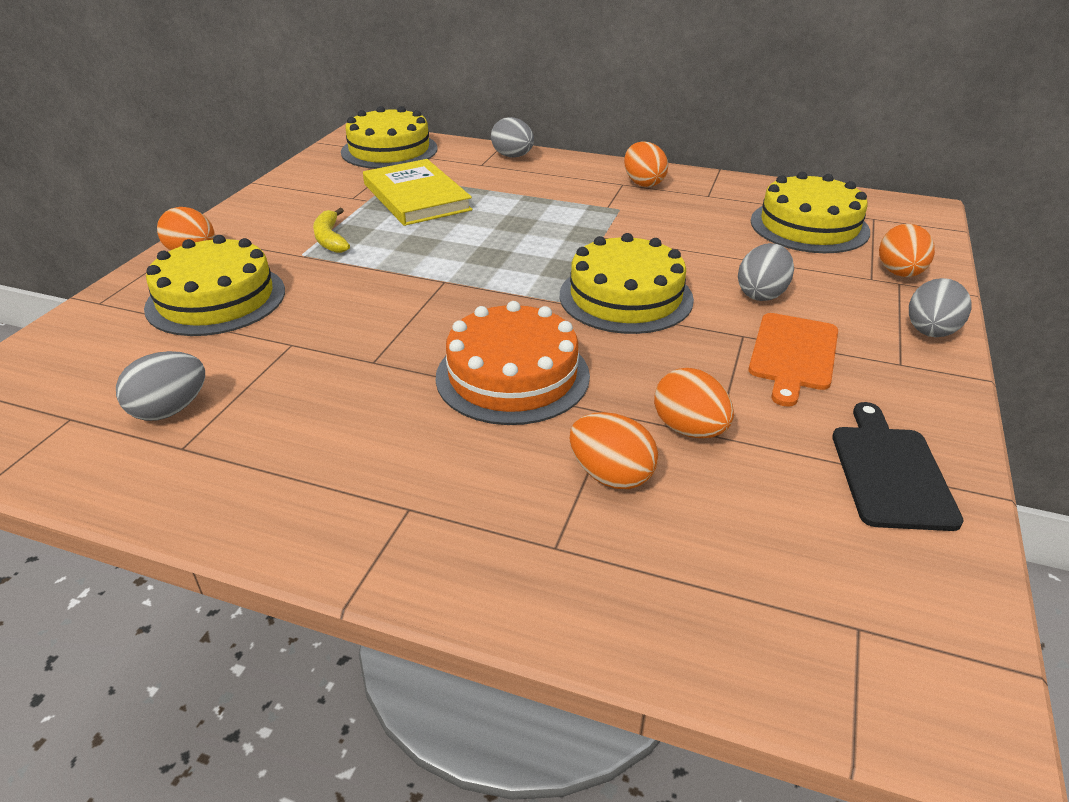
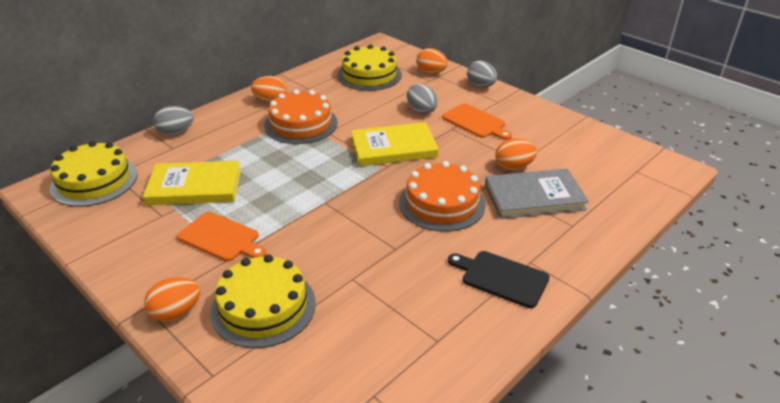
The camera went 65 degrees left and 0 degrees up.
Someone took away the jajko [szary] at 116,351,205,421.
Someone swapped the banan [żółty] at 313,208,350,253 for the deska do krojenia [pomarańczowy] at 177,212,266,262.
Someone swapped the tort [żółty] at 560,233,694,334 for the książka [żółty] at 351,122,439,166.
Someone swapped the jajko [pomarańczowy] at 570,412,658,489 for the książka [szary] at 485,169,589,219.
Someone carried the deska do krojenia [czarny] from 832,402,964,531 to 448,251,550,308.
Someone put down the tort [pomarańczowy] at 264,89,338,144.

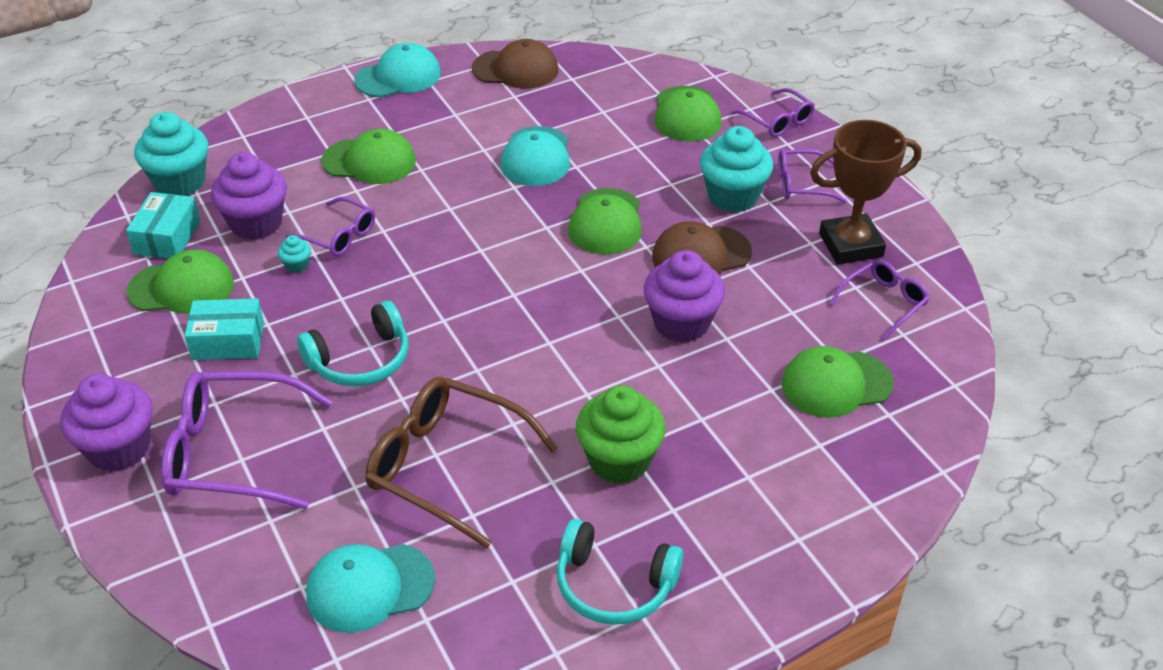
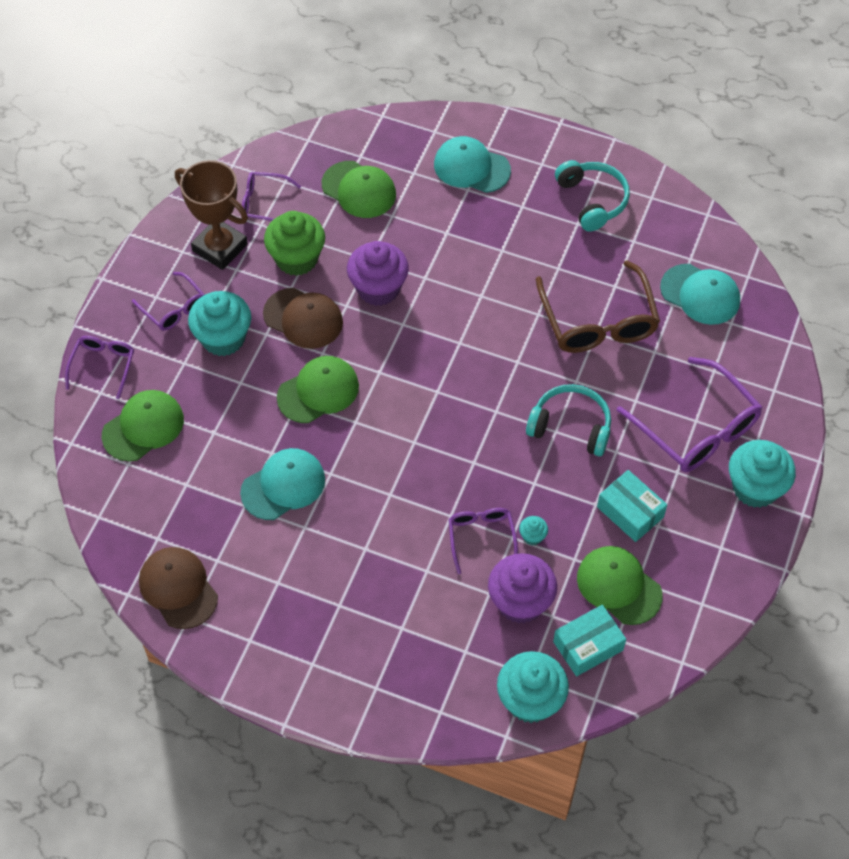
The camera went 130 degrees left and 15 degrees up.
Someone repainted the muffinka [fioletowy] at 60,374,153,472, which became the muffinka [turkusowy] at 729,440,796,508.
Someone took away the czapka [zielony] at 321,129,416,184.
Someone carried the czapka [turkusowy] from 354,43,441,98 to 434,136,511,193.
Someone carried the muffinka [zielony] from 576,385,666,484 to 264,211,325,276.

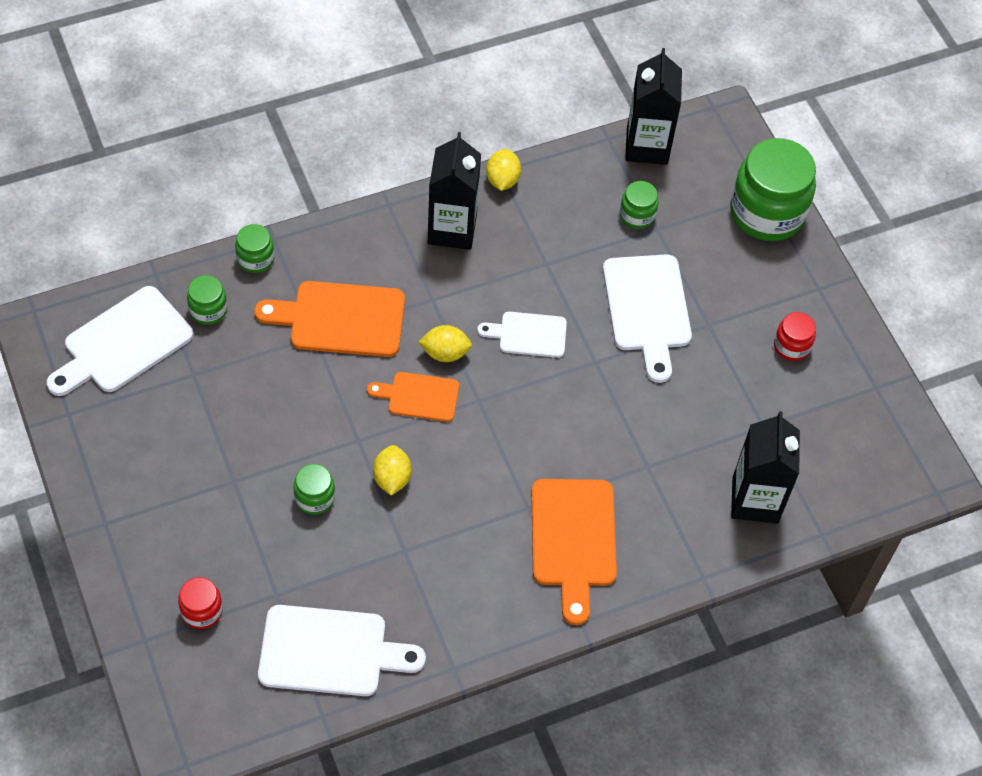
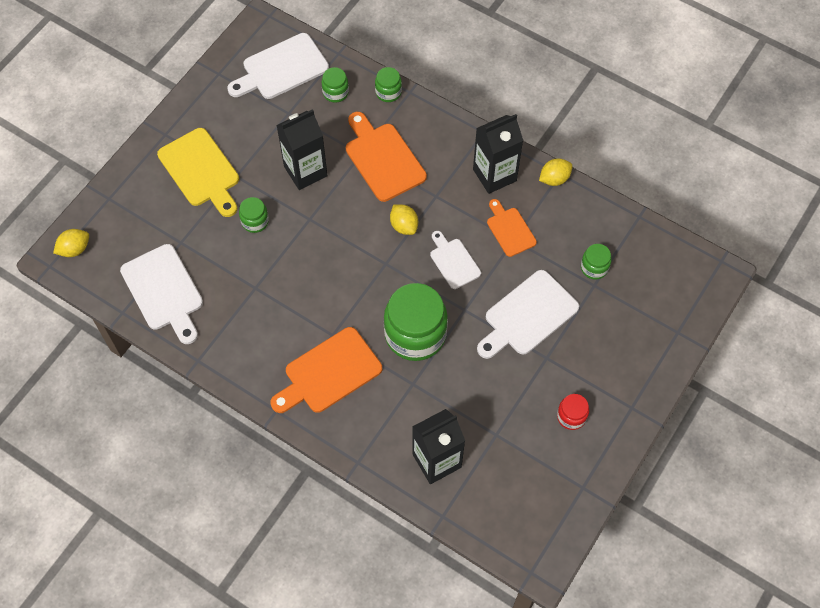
The camera went 60 degrees right and 5 degrees up.
Someone rotated the deska do krojenia [biały] at 47,286,193,396 by 45 degrees counterclockwise.
Someone took away the słoik [czerwony] at 178,577,223,629.
Someone carried the deska do krojenia [pomarańczowy] from 367,372,459,422 to 487,199,537,257.
Someone carried the cytryna [żółty] from 373,445,412,496 to 53,229,89,257.
Someone carried the karton mleka [czarny] from 625,48,682,165 to 276,109,327,190.
Someone carried the słoik [zielony] from 730,138,816,241 to 384,283,448,361.
Someone put down the deska do krojenia [żółty] at 157,128,239,217.

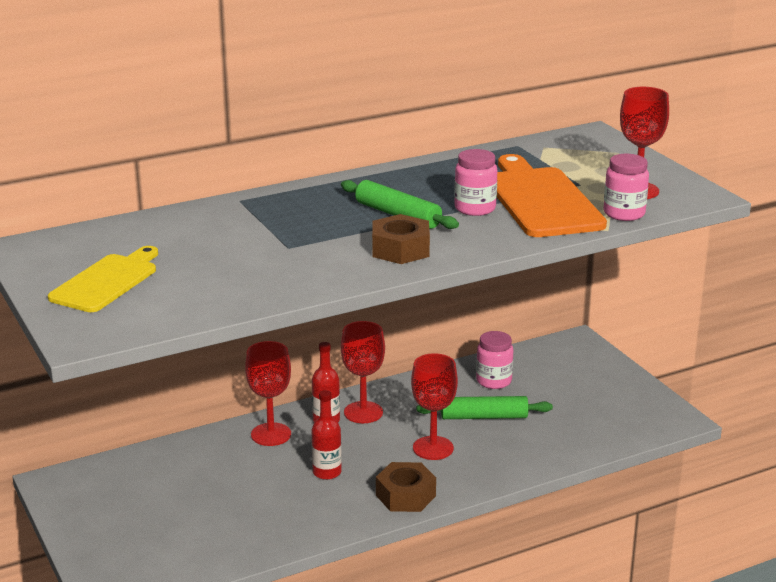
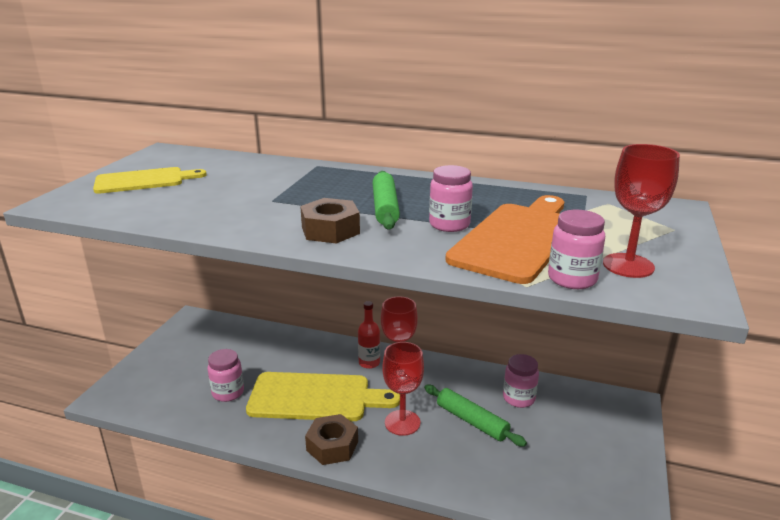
The camera went 45 degrees right and 0 degrees up.
Someone took away the kielich [czerwony] at 245,341,291,446.
Someone swapped the butelka [czerwony] at 312,390,342,480 for the deska do krojenia [żółty] at 246,372,400,421.
Someone put down the słoik [różowy] at 207,349,244,402.

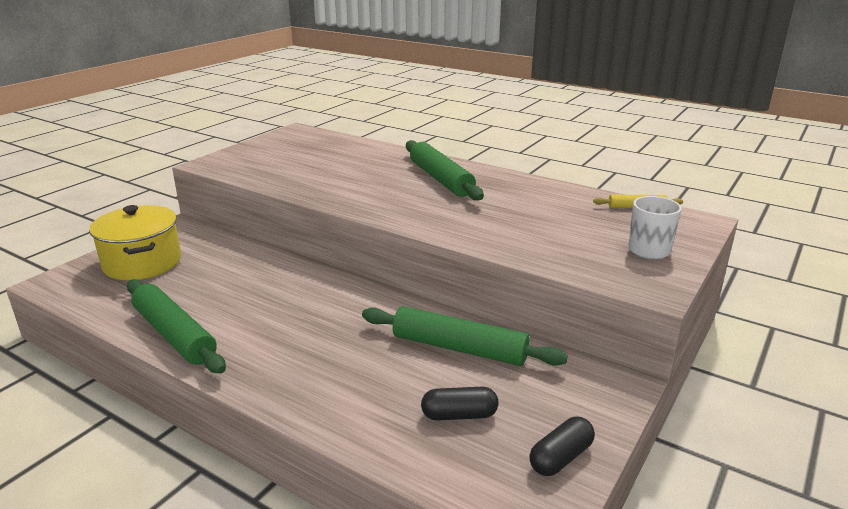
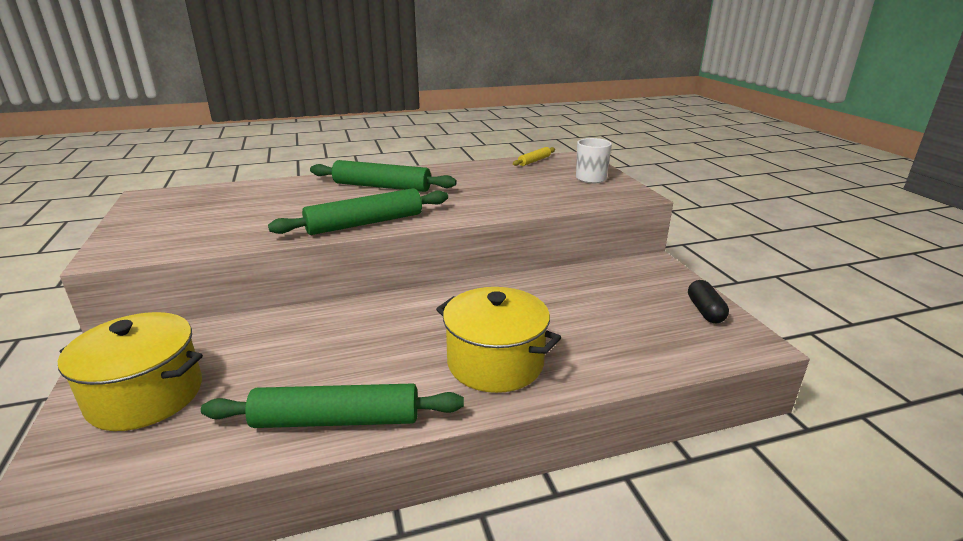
The camera went 50 degrees left and 0 degrees up.
Someone carried the wałek do ciasta [zielony] from 362,306,568,366 to 268,188,448,235.
Someone took away the kapsułka [czarny] at 421,387,499,421.
Someone put down the garnek [żółty] at 436,287,561,393.

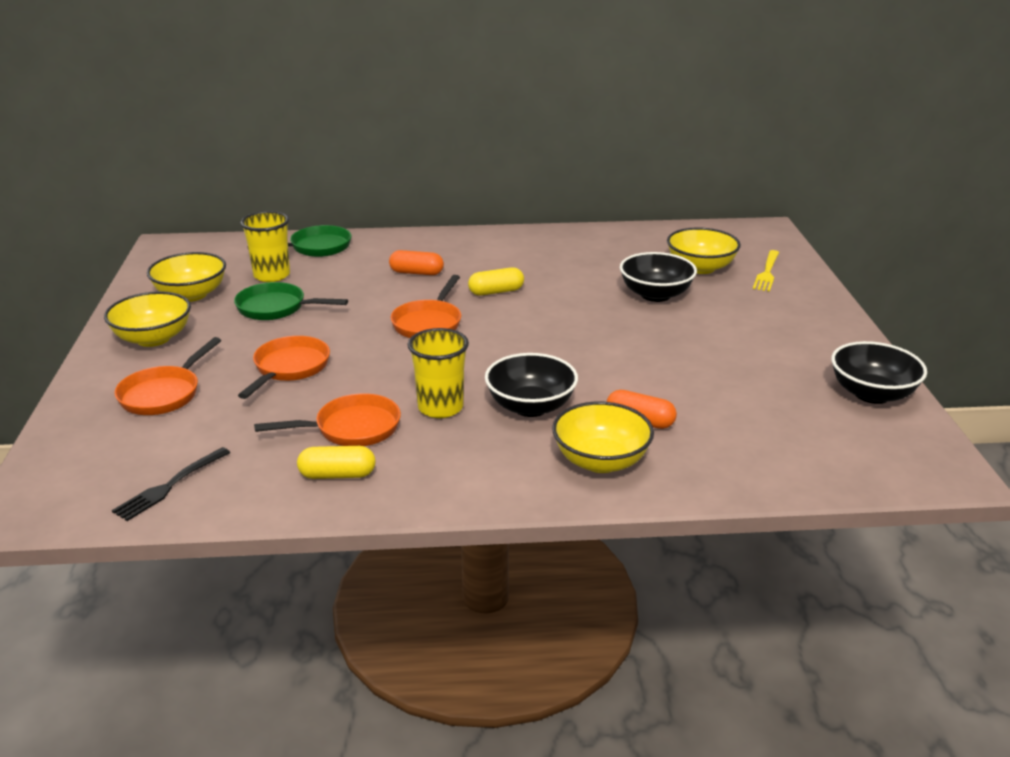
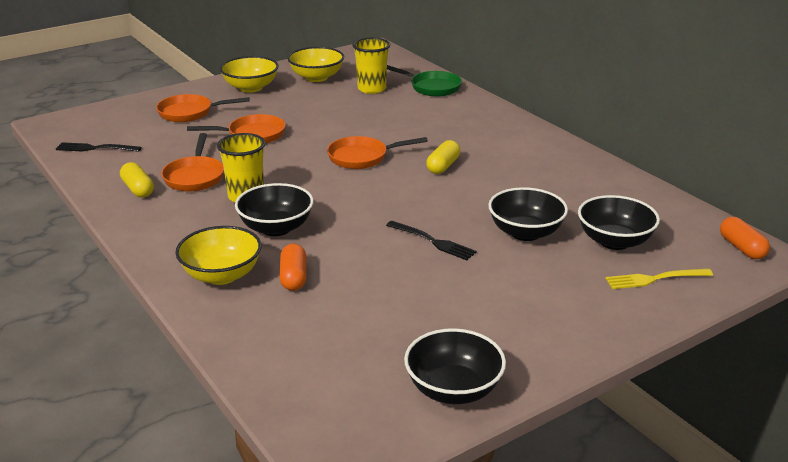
The camera went 60 degrees right and 0 degrees up.
Someone took away the patelnia [zielony] at 234,282,348,320.
Someone rotated the patelnia [pomarańczowy] at 254,393,401,446 by 45 degrees clockwise.
Someone carried the kapsułka [pomarańczowy] from 389,250,444,275 to 720,217,770,259.
Someone rotated the kapsułka [żółty] at 468,267,524,296 by 75 degrees clockwise.
Someone repainted the miska [żółty] at 667,227,741,274, which became the miska [czarny] at 578,195,660,250.
Someone put down the widelec [czarny] at 386,221,477,260.

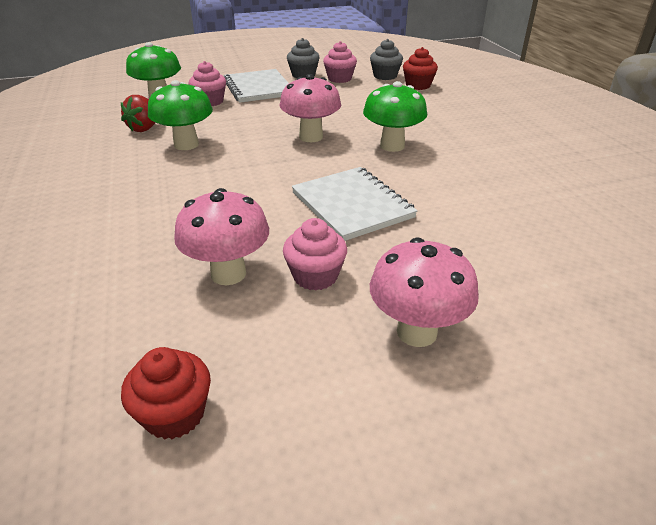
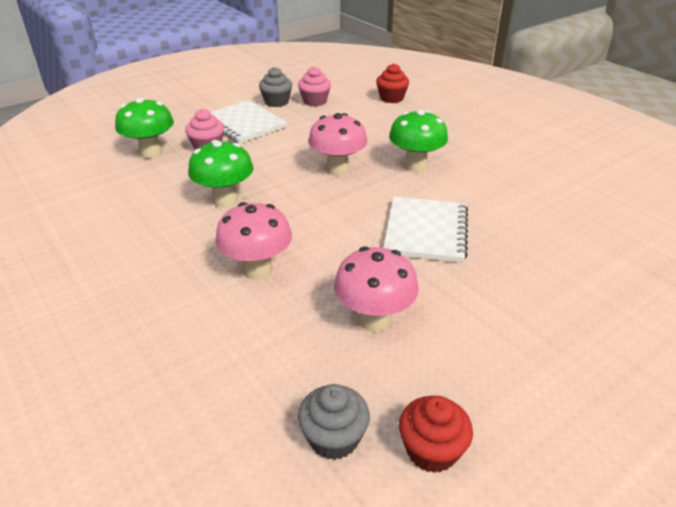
The camera went 20 degrees left and 0 degrees up.
Someone took away the truskawka [czerwony] at 121,95,156,132.
Someone took away the muffinka [różowy] at 283,218,347,291.
Someone rotated the zeszyt [biały] at 292,167,417,241 by 60 degrees clockwise.
Someone carried the muffinka [szary] from 370,39,403,80 to 298,384,370,460.
Someone carried the grzyb [różowy] from 370,238,479,347 to 215,202,292,280.

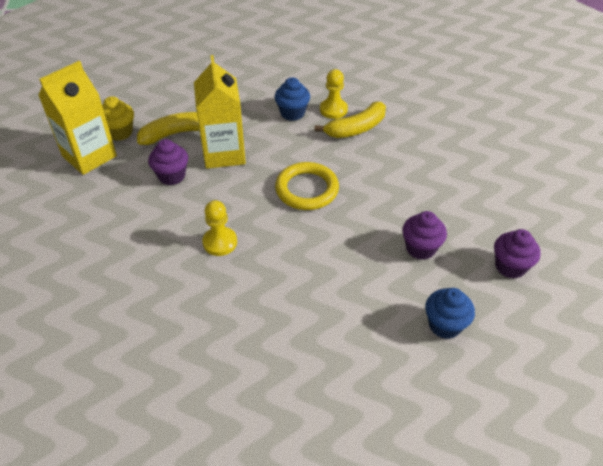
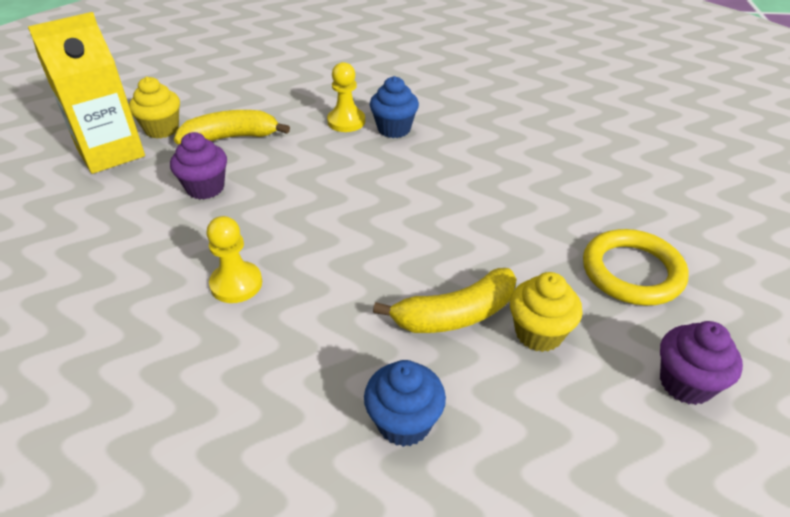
The camera went 10 degrees right and 5 degrees down.
Someone took away the karton mleka [żółty] at 194,55,246,169.
Someone carried the pierścień [żółty] from 275,162,339,210 to 583,229,689,306.
Someone carried the banan [żółty] from 314,102,386,138 to 373,268,517,333.
Someone carried the pionek [żółty] from 320,69,348,119 to 327,62,365,132.
Someone repainted the muffinka [fioletowy] at 402,211,447,260, which became the muffinka [żółty] at 510,272,583,352.
Someone carried the muffinka [niebieski] from 425,288,475,339 to 364,360,446,447.

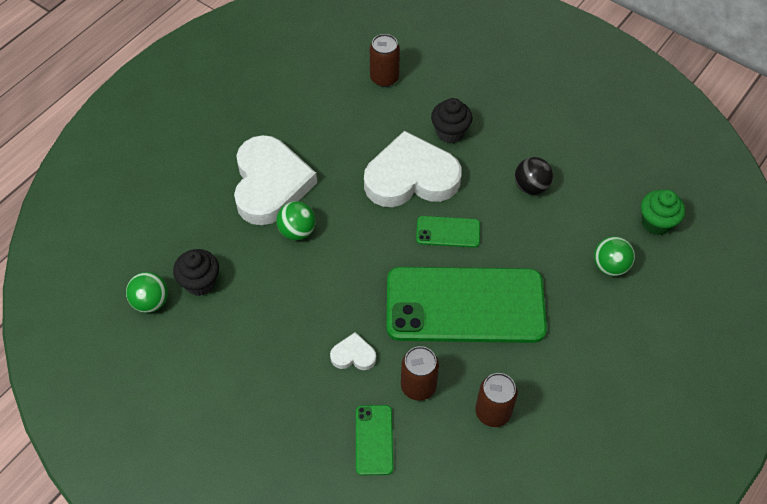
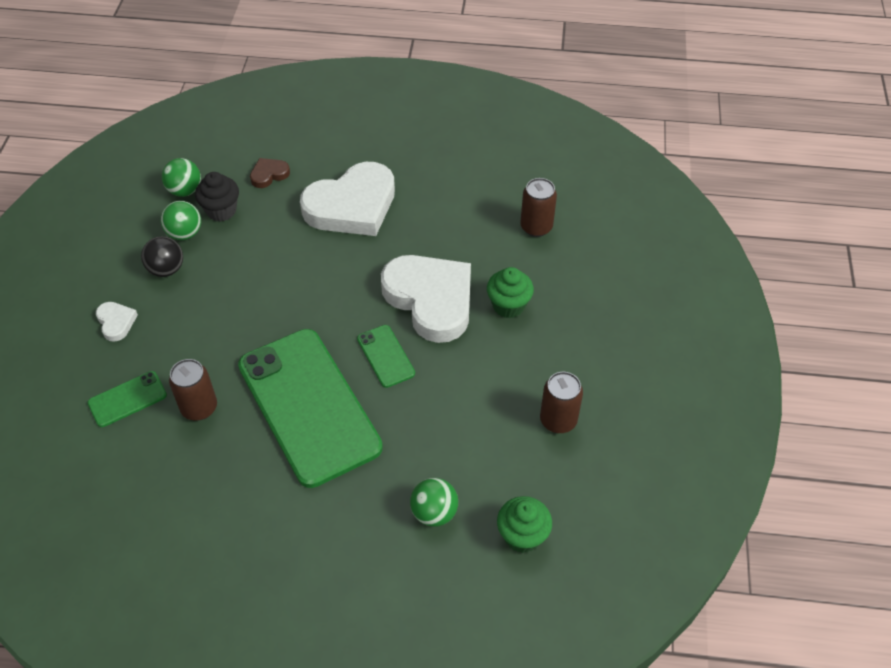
The camera went 60 degrees right and 5 degrees down.
Someone carried the piłka [zielony] from 276,201,316,240 to 161,201,201,240.
Someone carried the serce [biały] from 330,332,376,370 to 96,302,138,342.
Someone repainted the muffinka [czarny] at 431,98,472,143, which became the muffinka [zielony] at 487,267,534,318.
Someone carried the puszka [brązowy] from 475,373,518,427 to 540,372,583,433.
Someone carried the piłka [czarny] from 515,157,553,195 to 141,236,183,277.
Someone put down the serce [brązowy] at 250,158,290,188.

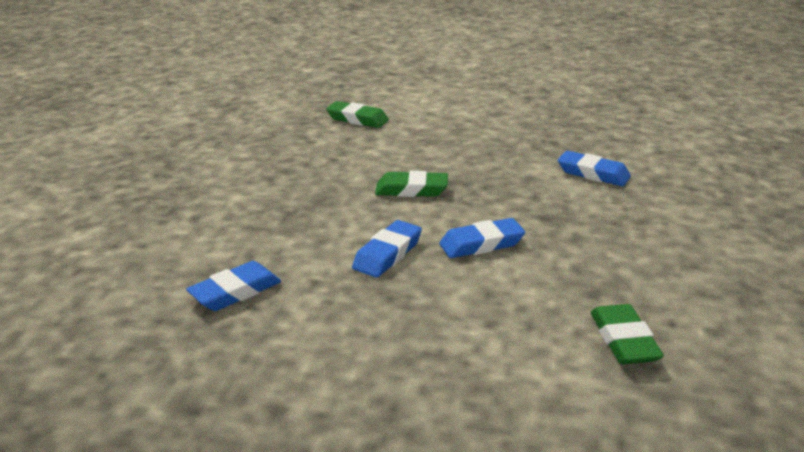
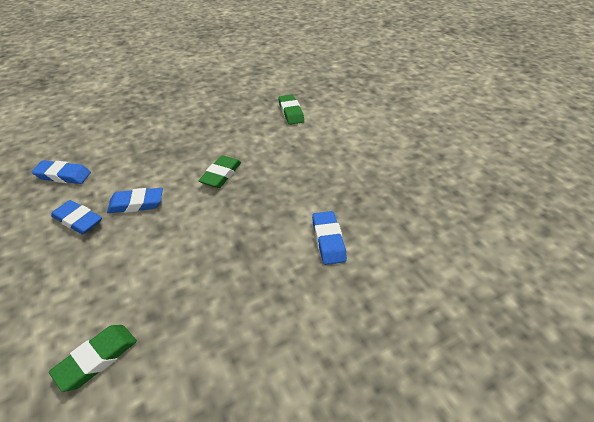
The camera went 50 degrees right and 15 degrees up.
Someone rotated the gumka do mazania [zielony] at 375,171,448,197 by 60 degrees clockwise.
Someone carried the gumka do mazania [niebieski] from 439,218,525,258 to 51,200,102,235.

